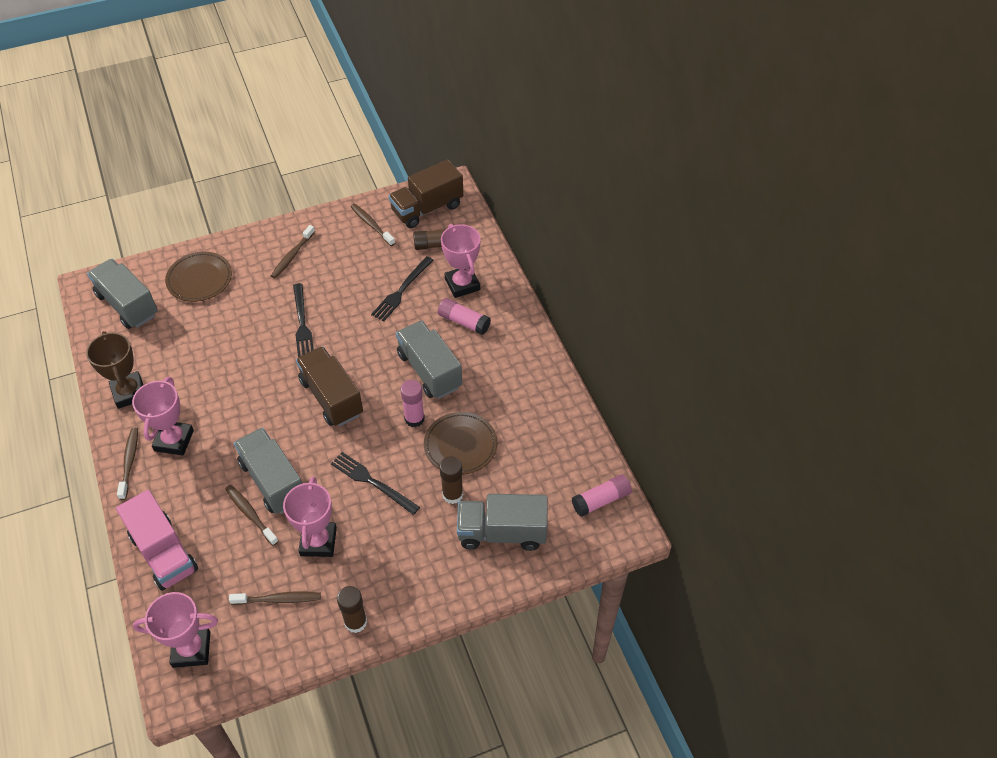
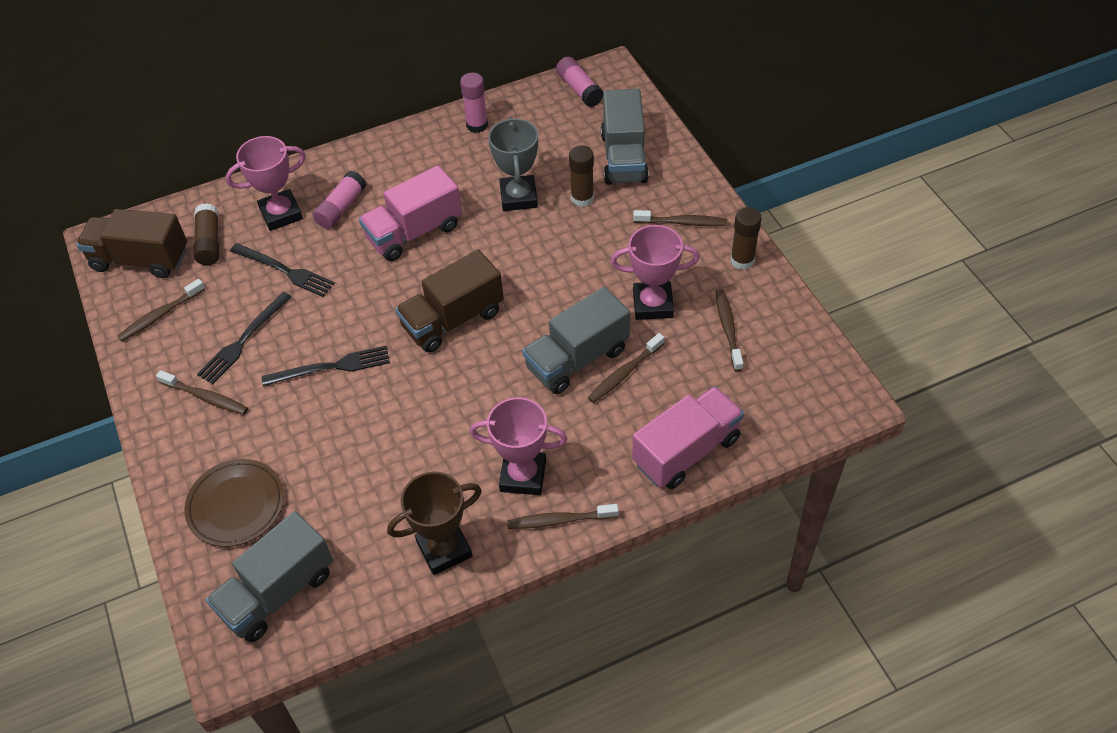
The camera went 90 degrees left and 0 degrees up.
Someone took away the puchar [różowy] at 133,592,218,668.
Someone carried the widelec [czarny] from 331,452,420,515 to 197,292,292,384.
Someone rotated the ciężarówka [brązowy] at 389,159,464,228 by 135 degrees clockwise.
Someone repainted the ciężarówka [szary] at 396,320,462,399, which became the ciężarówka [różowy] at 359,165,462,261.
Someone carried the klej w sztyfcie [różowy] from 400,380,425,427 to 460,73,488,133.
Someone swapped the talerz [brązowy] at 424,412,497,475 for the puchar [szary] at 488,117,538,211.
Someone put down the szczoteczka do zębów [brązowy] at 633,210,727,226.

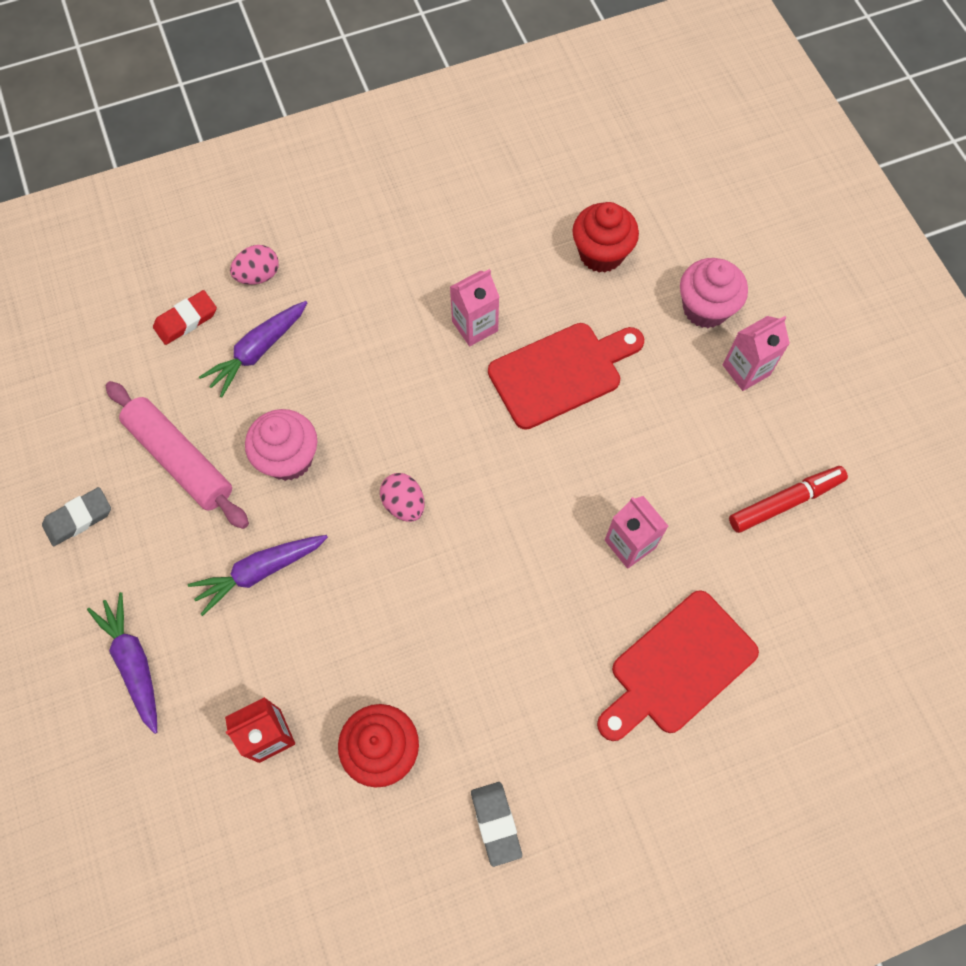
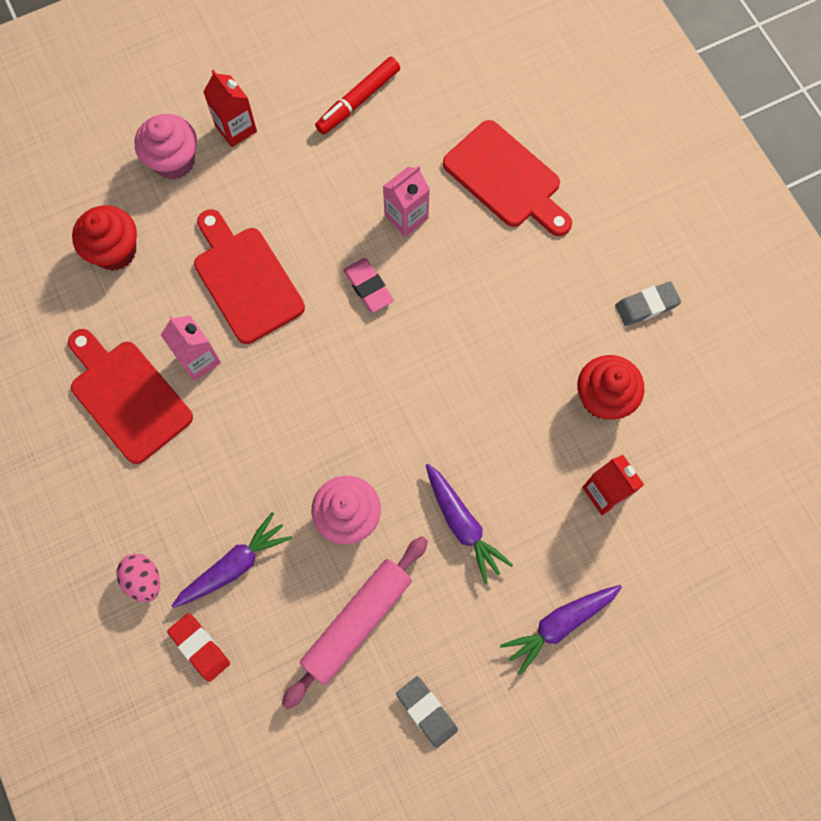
The camera went 95 degrees left and 5 degrees up.
Someone rotated the marchewka [fioletowy] at 199,301,308,397 by 75 degrees counterclockwise.
Someone took away the jajko [różowy] at 380,473,425,522.
Someone repainted the karton mleka [różowy] at 723,316,790,391, which became the karton mleka [czerwony] at 203,70,257,147.
Someone rotated the flamaster [czerwony] at 729,466,848,533 by 105 degrees counterclockwise.
Someone put down the deska do krojenia [czerwony] at 68,329,193,464.
Someone put down the gumka do mazania [różowy] at 343,258,394,313.

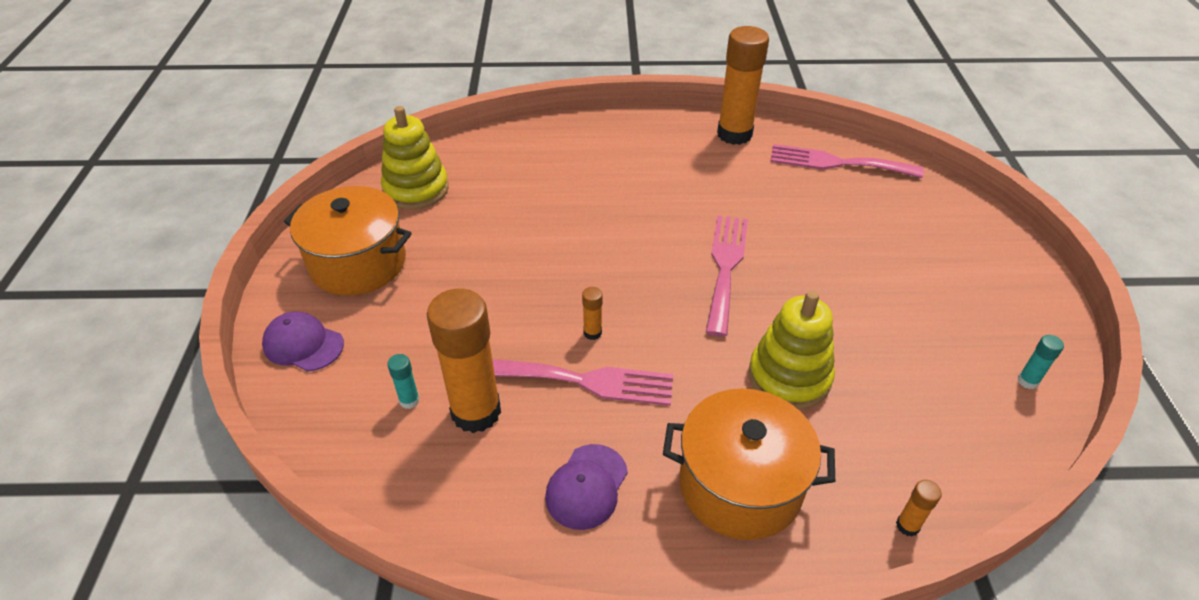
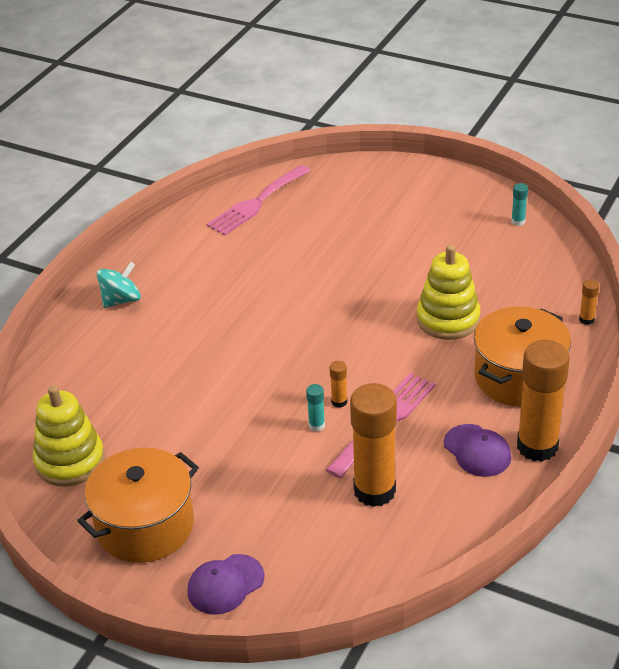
The camera went 60 degrees left and 5 degrees down.
Someone carried the klej w sztyfcie [turkusowy] from 387,354,420,409 to 306,384,325,432.
Someone took away the widelec [różowy] at 706,215,748,337.
Someone carried the klej w sztyfcie [pomarańczowy] from 717,26,769,145 to 517,340,570,462.
Someone put down the bączek [turkusowy] at 97,262,141,308.

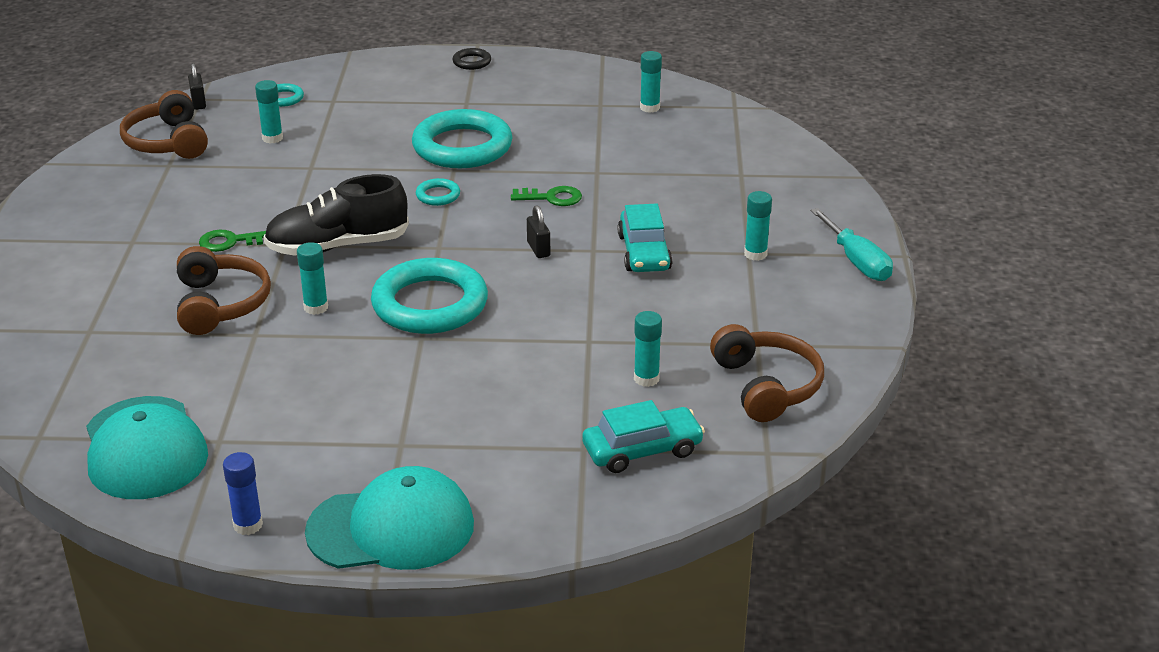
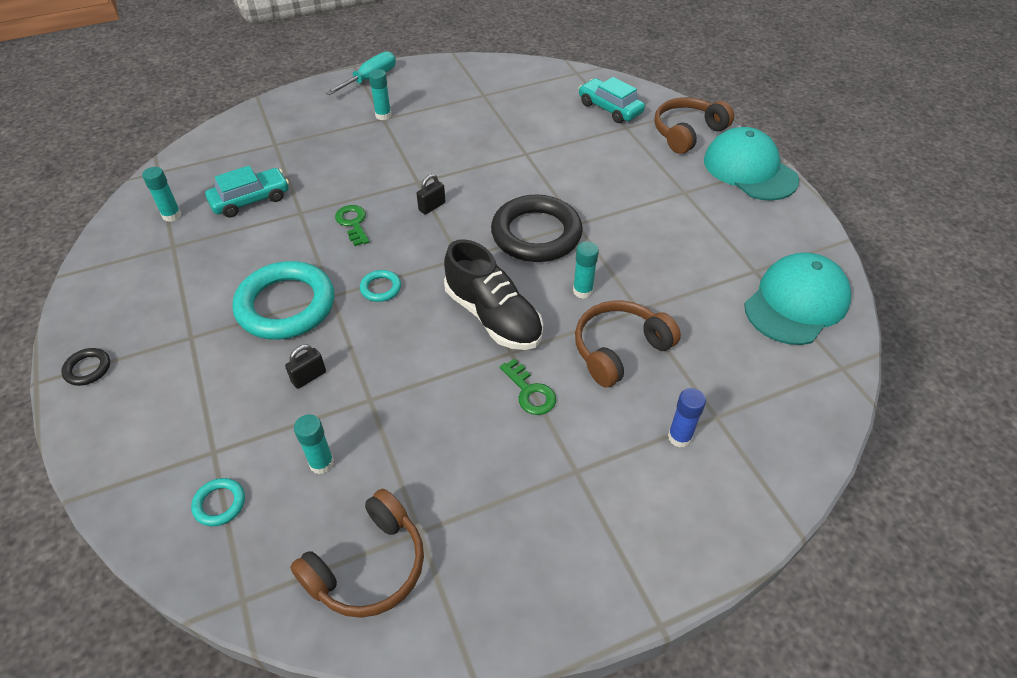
The camera went 115 degrees left and 15 degrees up.
Someone carried the kłódka [czarny] from 188,63,206,110 to 285,345,326,389.
Someone carried the klej w sztyfcie [niebieski] from 223,452,263,535 to 668,388,706,448.
Someone repainted the pierścień [turkusowy] at 371,258,488,334, which became the pierścień [czarny] at 491,195,583,262.
Someone carried the samochód [turkusowy] from 618,203,673,272 to 205,166,289,218.
Someone took away the klej w sztyfcie [turkusowy] at 634,311,662,387.
Someone carried the słuchawki [brązowy] from 710,324,824,422 to 654,97,734,154.

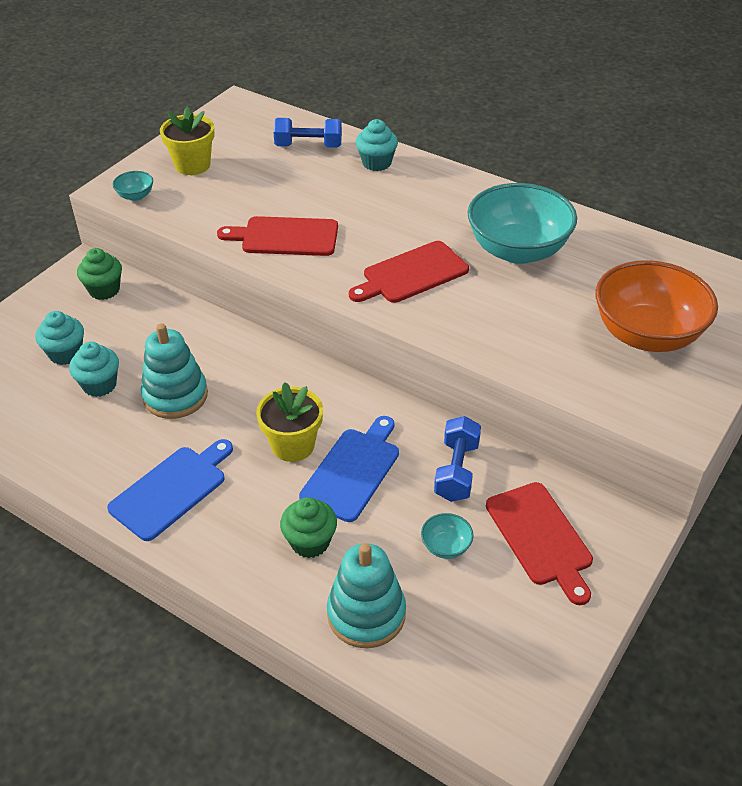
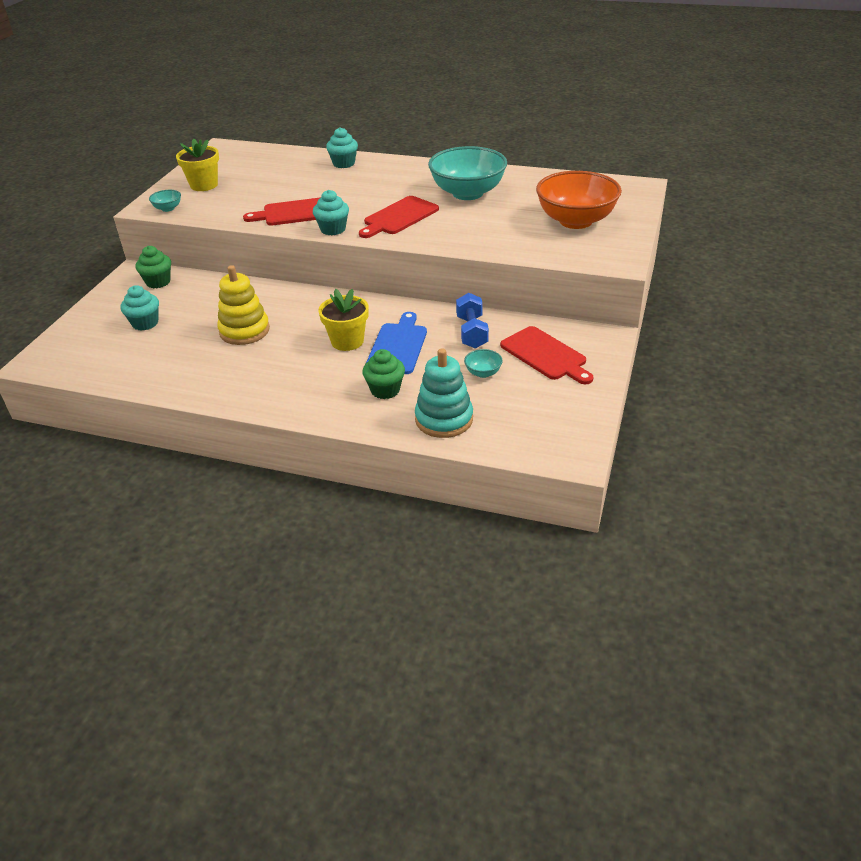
The camera went 15 degrees left and 5 degrees down.
Someone carried the muffinka [turkusowy] from 69,342,119,397 to 313,190,349,235.
Someone took away the deska do krojenia [niebieski] at 107,439,233,541.
Someone repainted the zabawka nakładanka [turkusowy] at 141,323,208,419, which became the zabawka nakładanka [żółty] at 217,265,270,345.
Someone took away the hantel [niebieski] at 273,118,342,148.

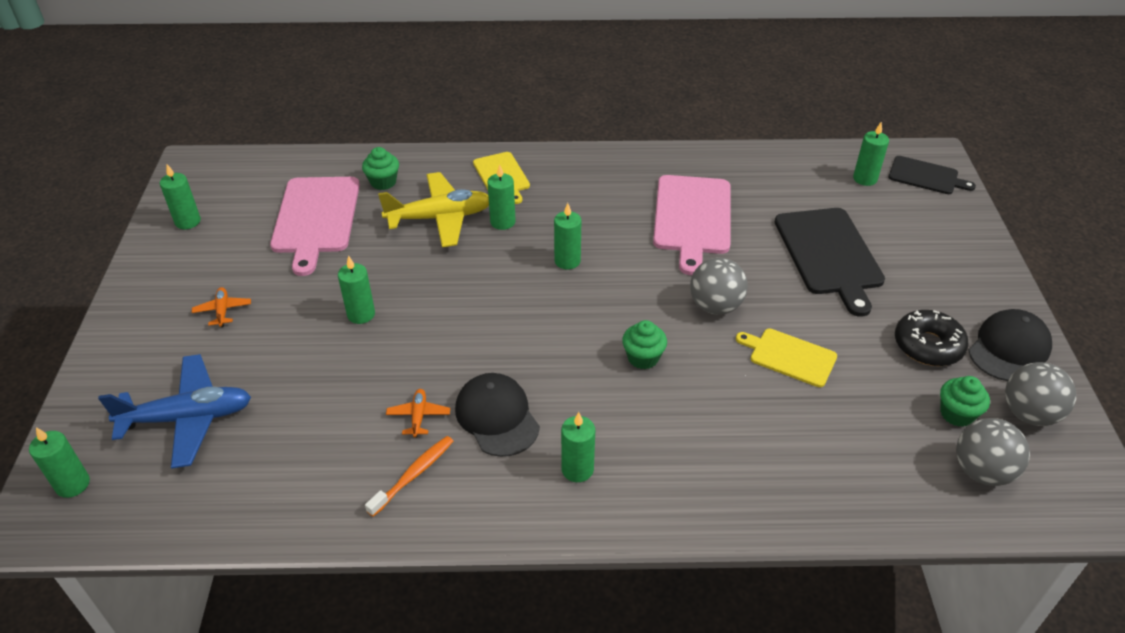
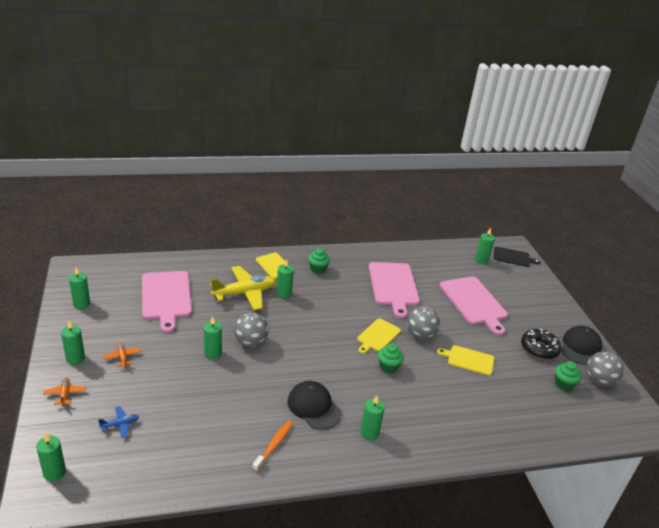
The camera went 15 degrees left and 10 degrees down.
Someone scaled the samolot [niebieski] at 98,354,251,469 by 0.45.
Someone carried the muffinka [zielony] from 362,147,399,190 to 308,248,330,274.
Someone carried the samolot [pomarańczowy] from 386,389,450,437 to 43,378,86,406.
Someone carried the świeca [zielony] from 554,203,581,269 to 61,321,85,365.
Someone repainted the deska do krojenia [czarny] at 775,208,885,317, which became the deska do krojenia [różowy] at 440,277,508,336.
Someone carried the piłka [szary] from 956,418,1030,486 to 234,312,269,347.
Someone put down the deska do krojenia [żółty] at 357,318,401,354.

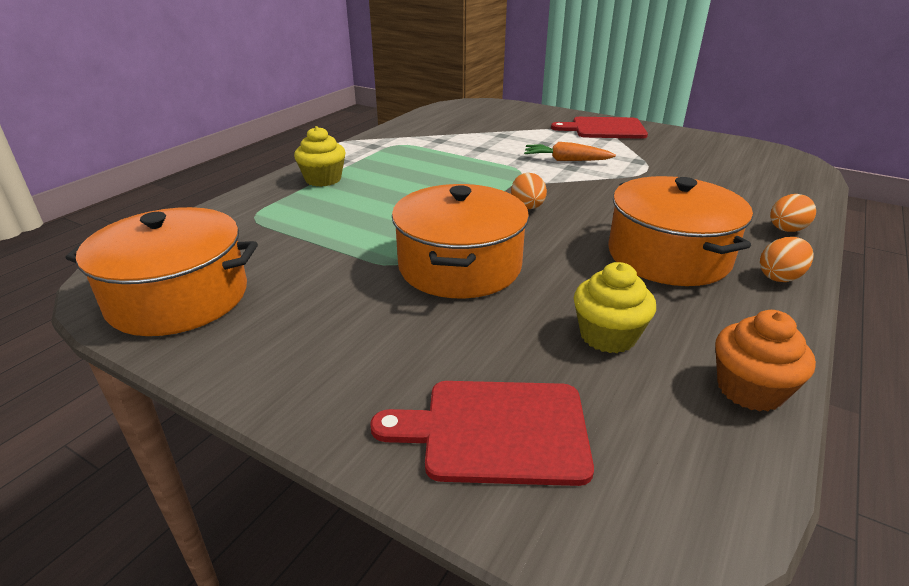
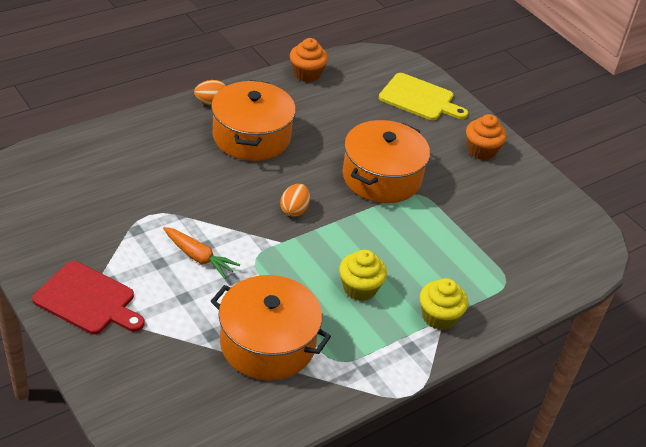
The camera went 160 degrees left and 10 degrees up.
Someone carried the garnek [pomarańczowy] from 66,207,258,336 to 211,275,331,380.
Someone repainted the deska do krojenia [czerwony] at 370,381,594,486, which became the deska do krojenia [żółty] at 379,73,468,120.
Someone carried the muffinka [żółty] from 574,262,656,353 to 339,250,387,301.
Someone took away the jajko [pomarańczowy] at 770,194,816,232.
Someone put down the muffinka [pomarańczowy] at 466,114,507,160.

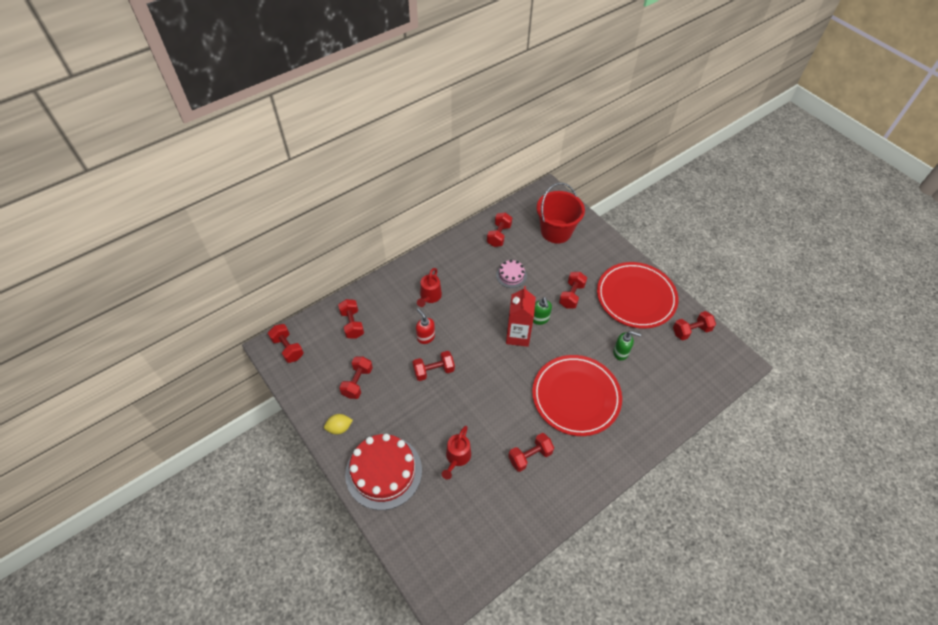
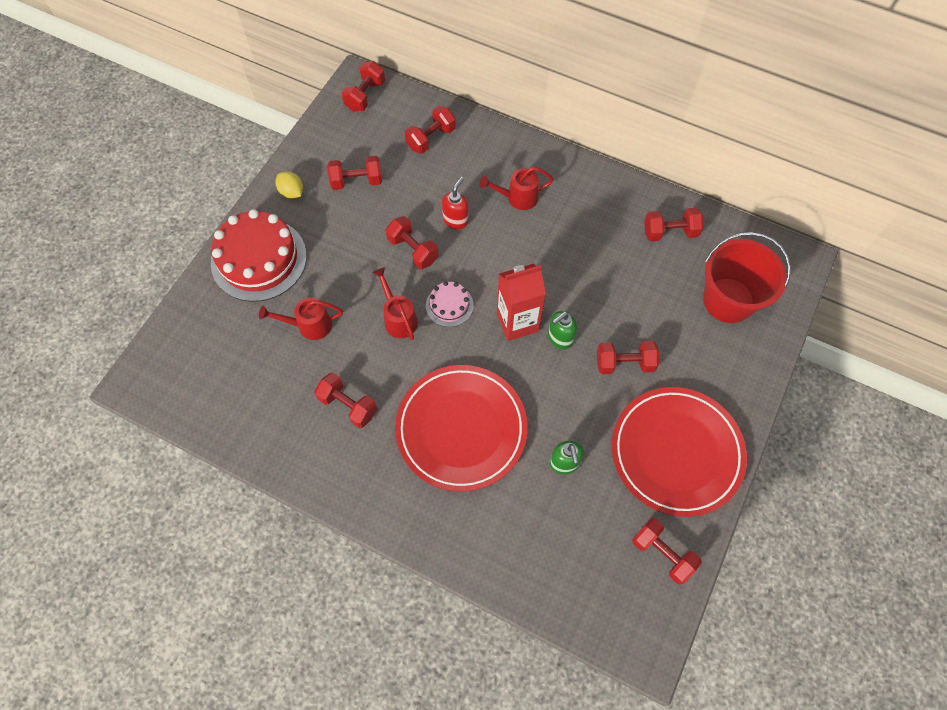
The camera went 65 degrees right and 10 degrees up.
Someone carried the tort [różowy] from 496,260,527,288 to 426,281,474,327.
Someone put down the konewka [czerwony] at 373,267,418,340.

